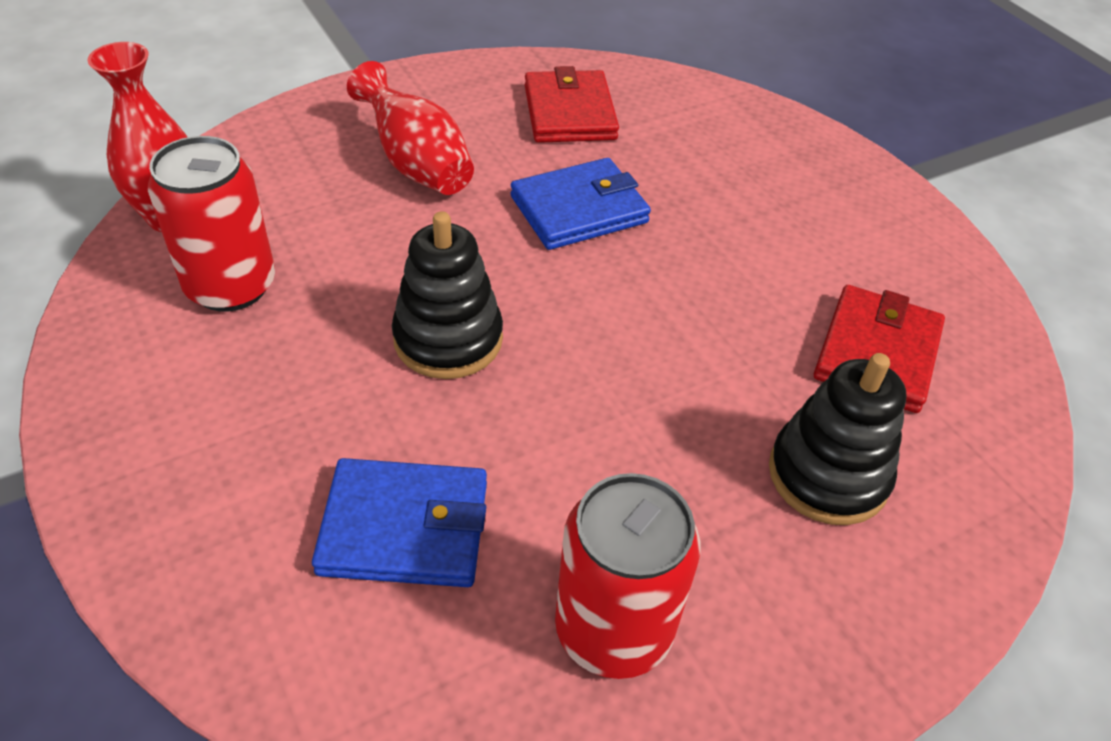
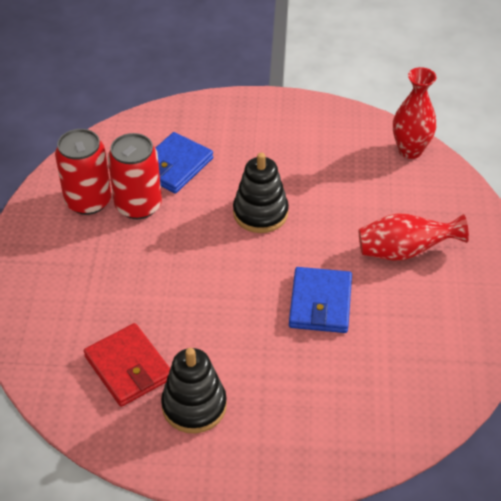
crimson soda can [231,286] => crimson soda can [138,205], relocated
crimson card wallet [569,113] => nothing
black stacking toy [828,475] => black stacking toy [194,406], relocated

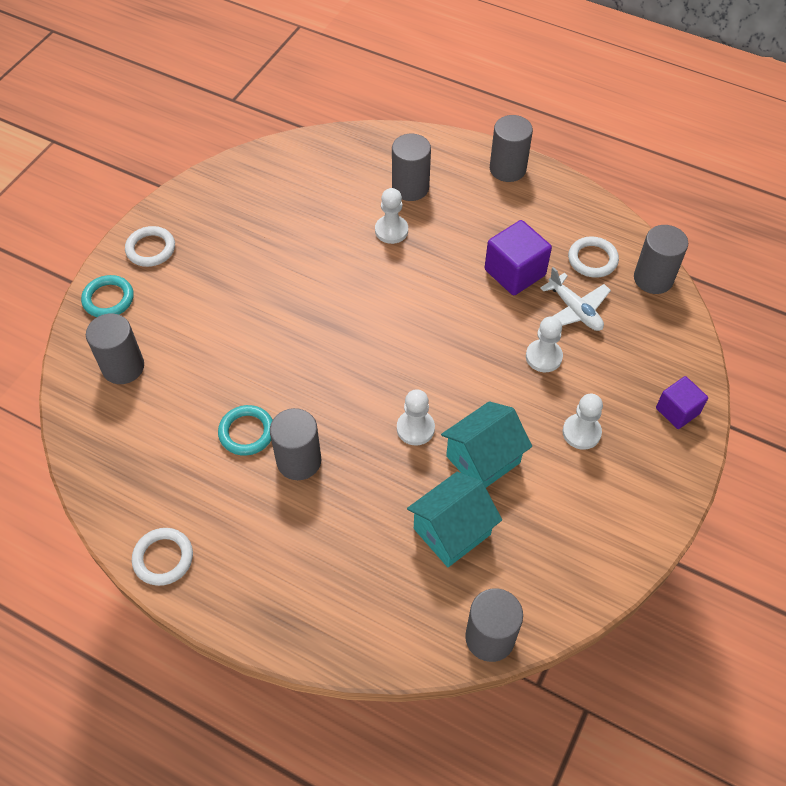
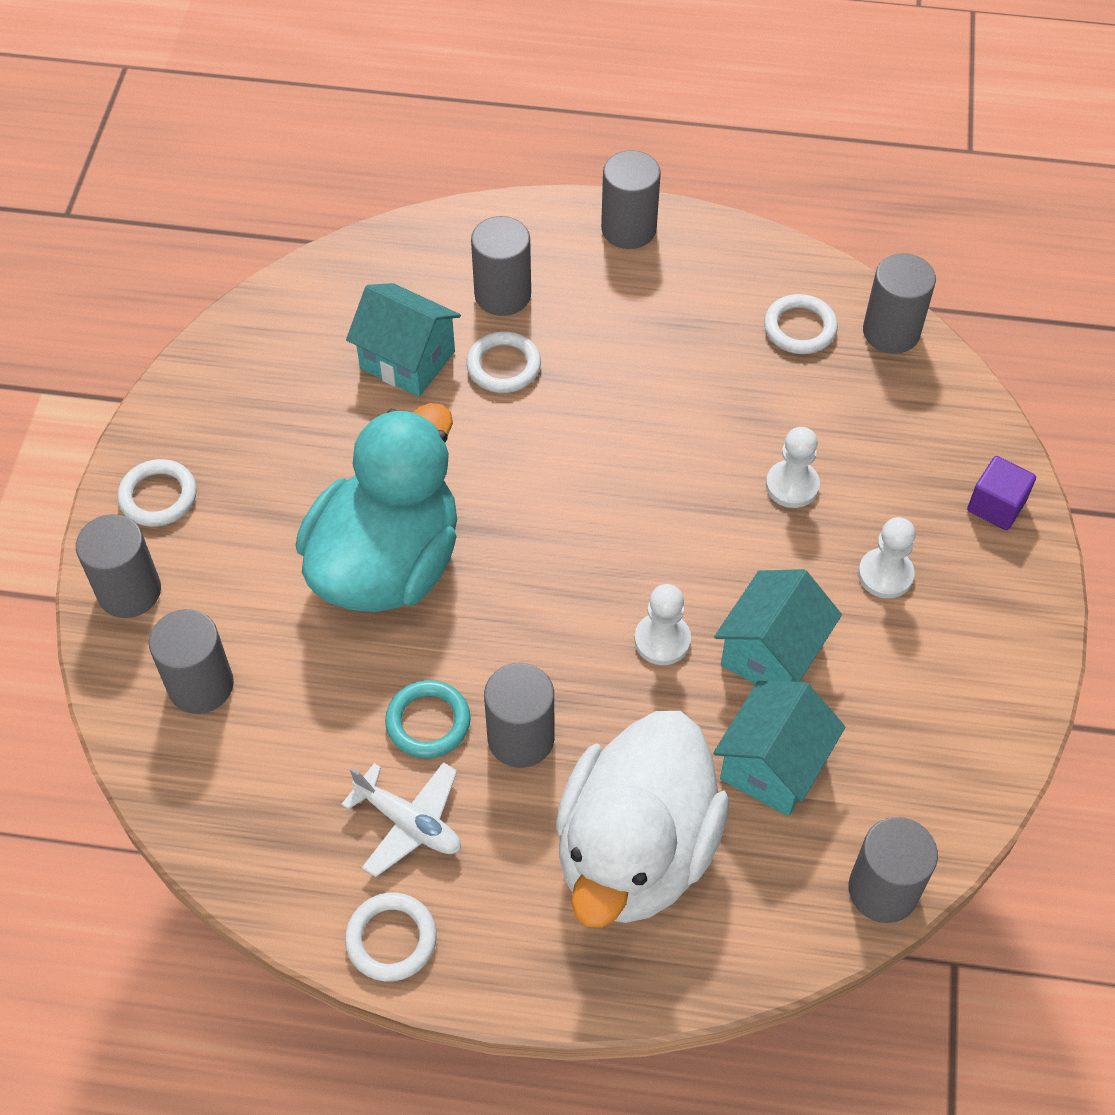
turquoise ring [108,299] => grey cylinder shape [129,591]
white game pawn [391,230] => white ring [503,366]
purple block [515,272] => nothing
white aeroplane [574,310] => white aeroplane [409,823], relocated
nothing => turquoise rubber duck [387,563]
nothing => turquoise house [407,360]
nothing => white rubber duck [635,851]

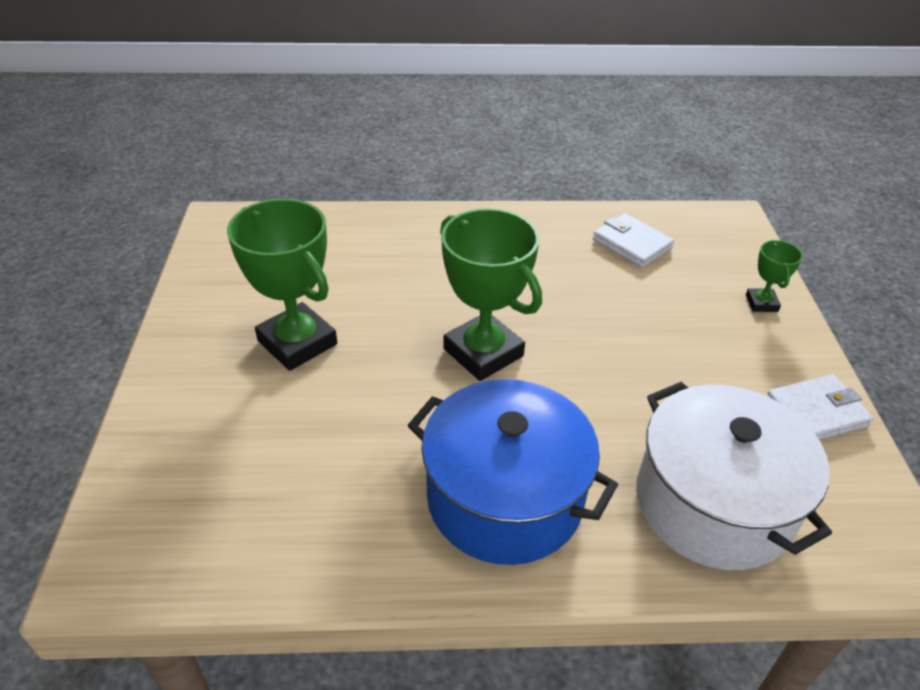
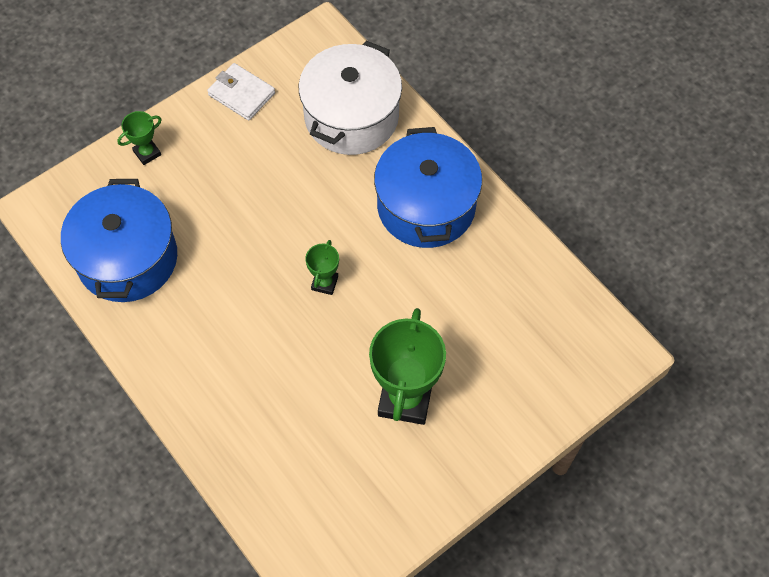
emerald trophy [483,352] => emerald trophy [324,283], x0.48
white card wallet [631,244] => cobalt stockpot [127,258]

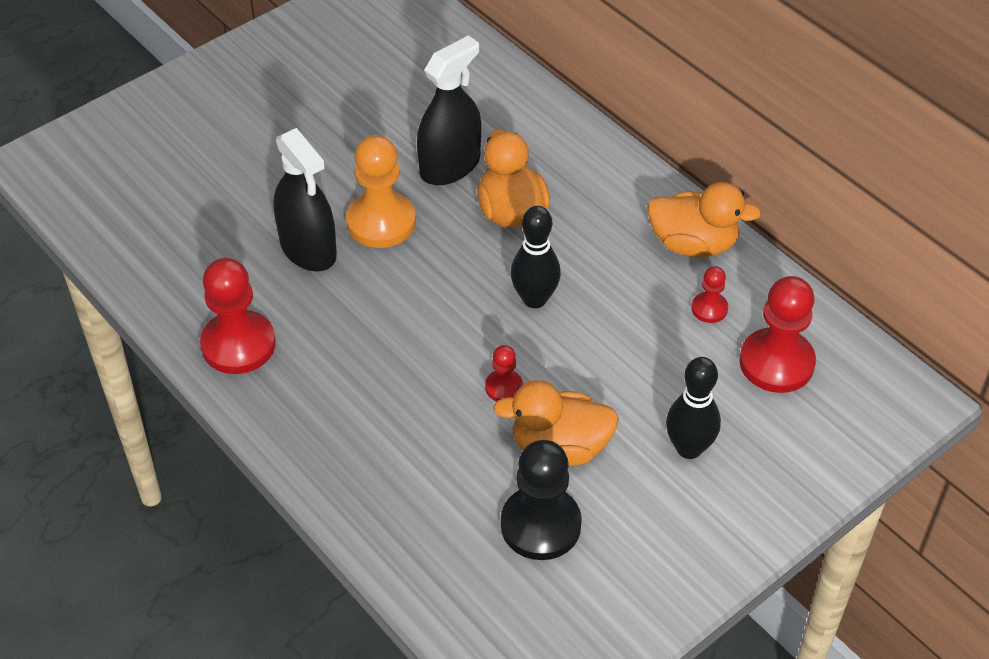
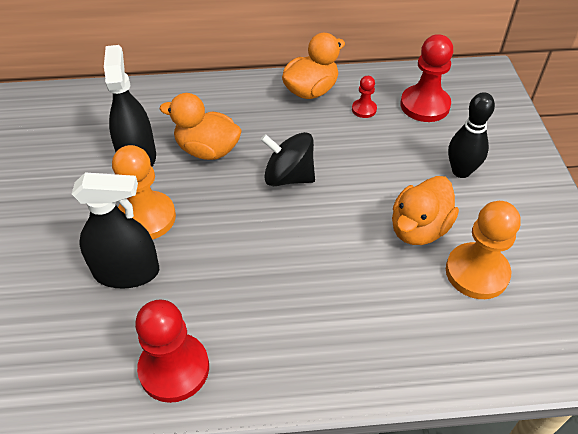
crimson game pawn [504,387] => nothing
black game pawn [540,525] => orange-coloured game pawn [476,272]
black skittle [534,299] => black spinning top [288,177]

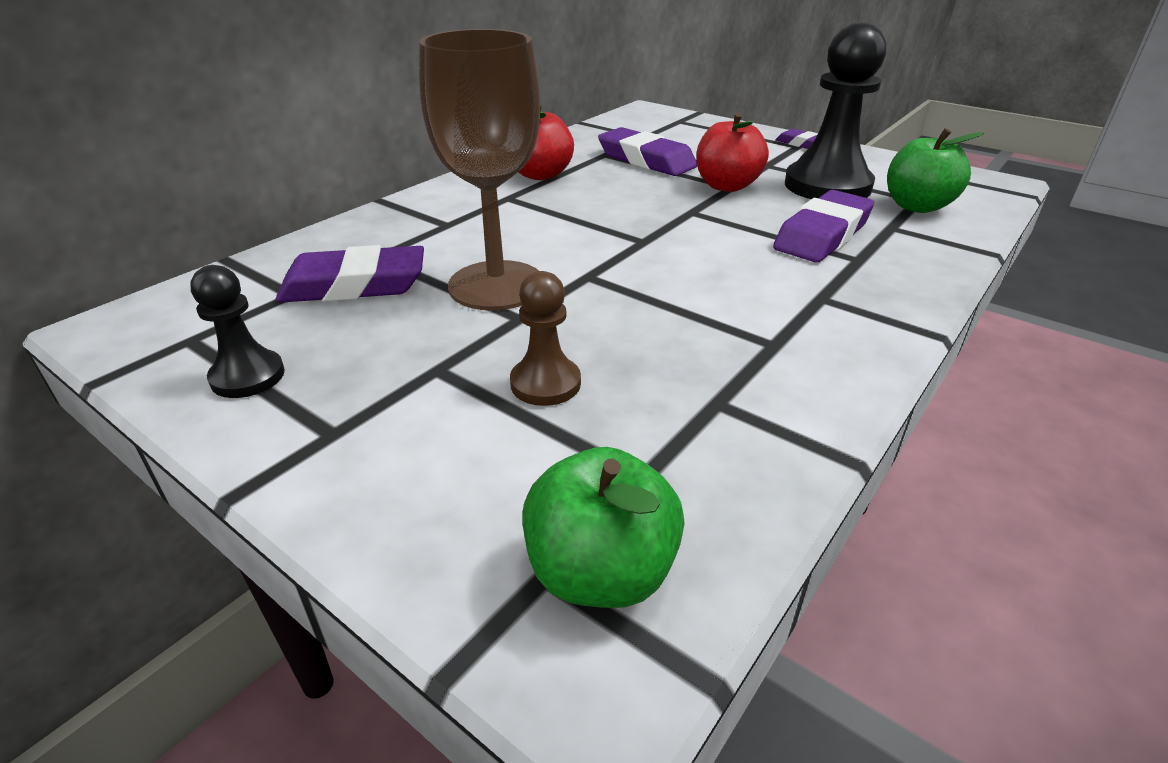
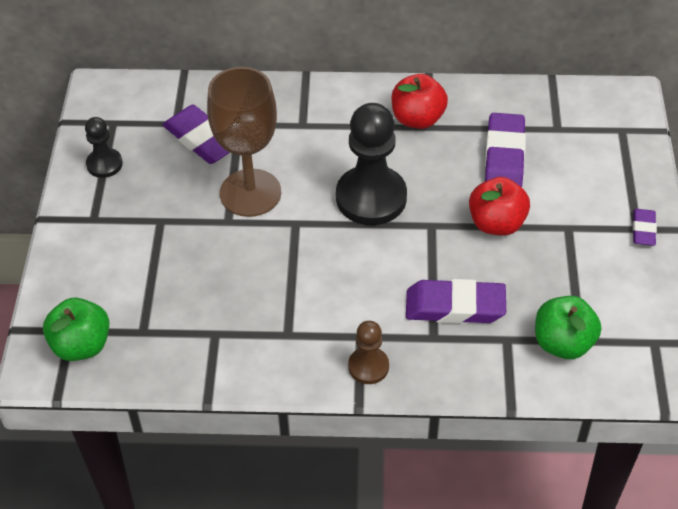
brown game pawn [545,383] => brown game pawn [368,366], relocated
black game pawn [827,186] => black game pawn [371,198], relocated

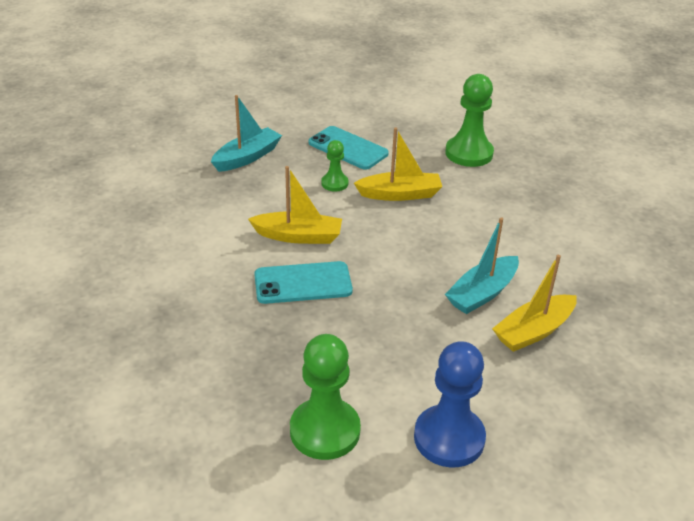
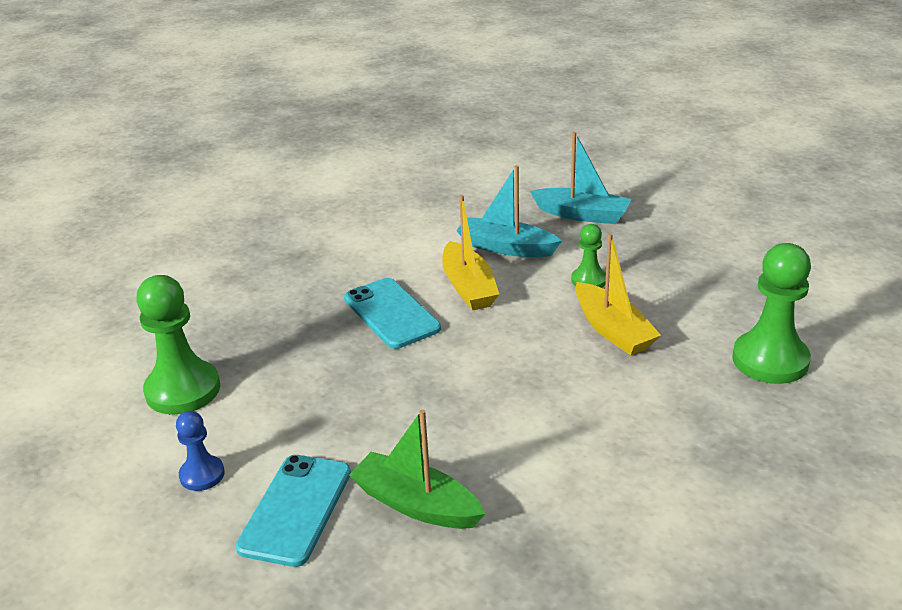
turquoise smartphone [348,148] => turquoise smartphone [295,509], relocated
cobalt game pawn [449,438] => cobalt game pawn [202,475], x0.54
turquoise toy boat [482,293] => turquoise toy boat [506,247], relocated
bright yellow toy boat [533,331] => emerald toy boat [416,504]

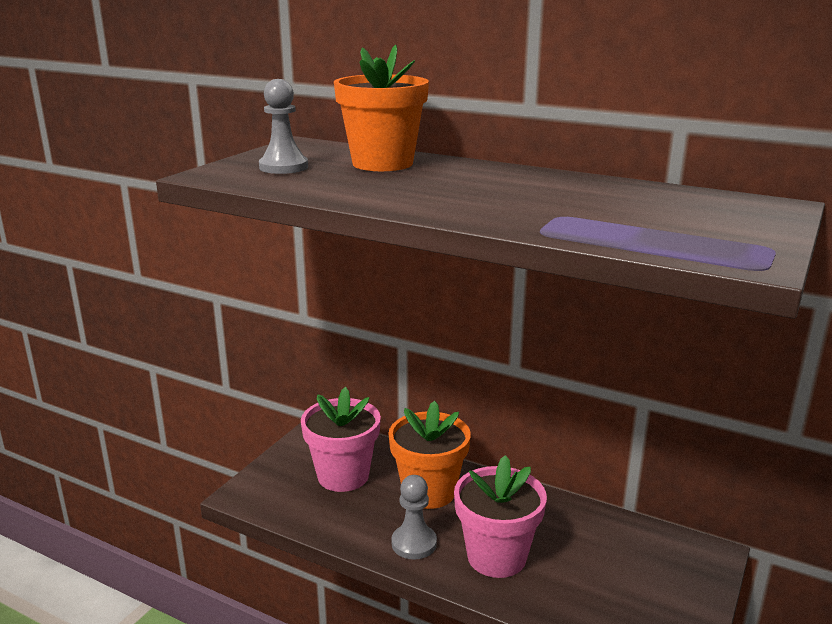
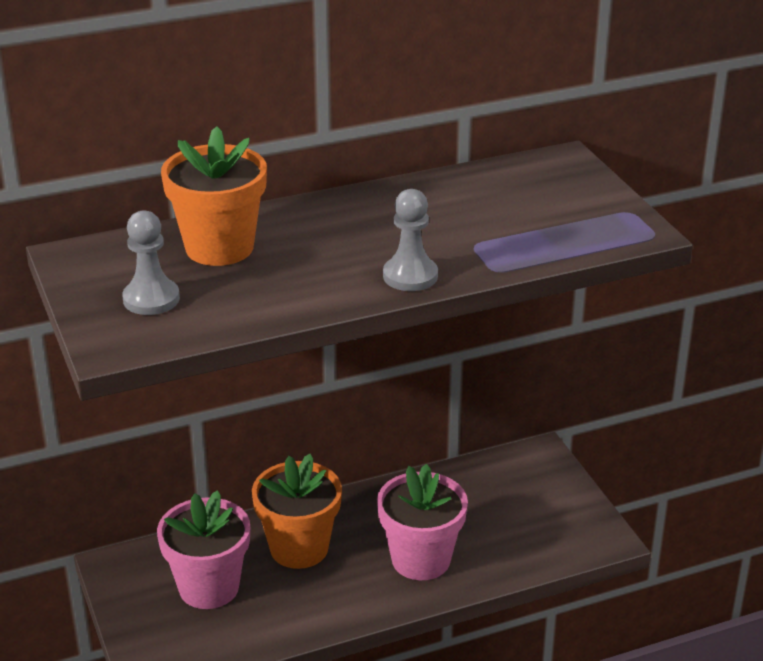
grey game pawn [414,543] => grey game pawn [410,276], relocated

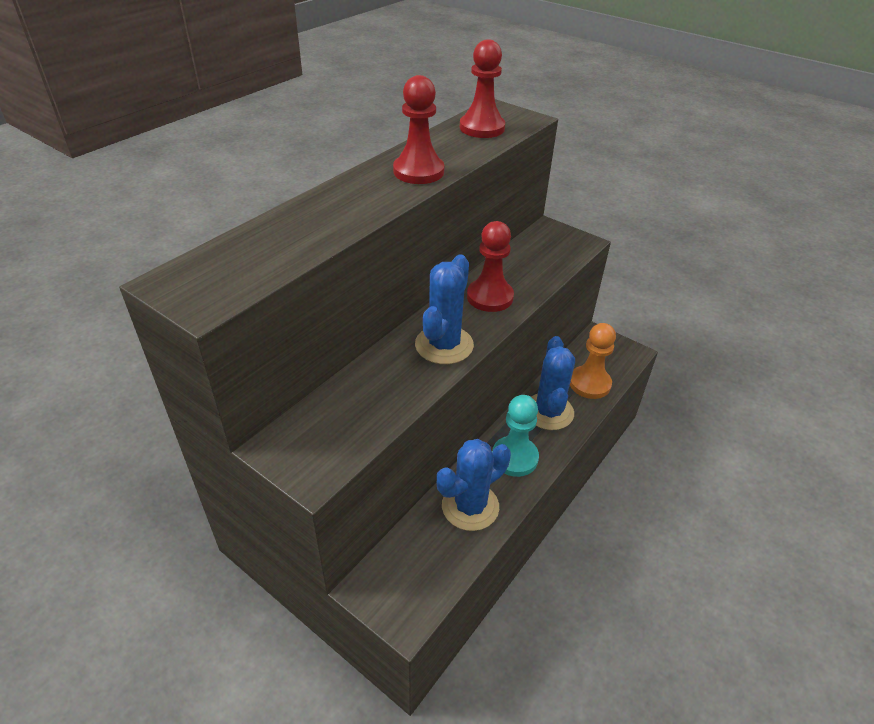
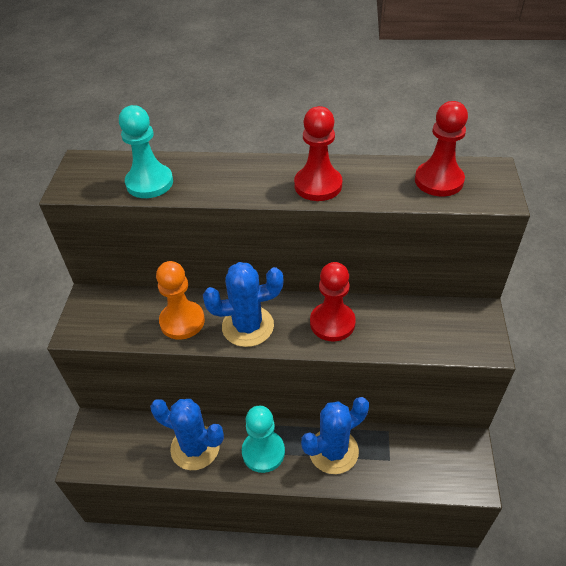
orange-coloured game pawn [589,384] => orange-coloured game pawn [182,321], relocated
nothing => turquoise game pawn [149,183]

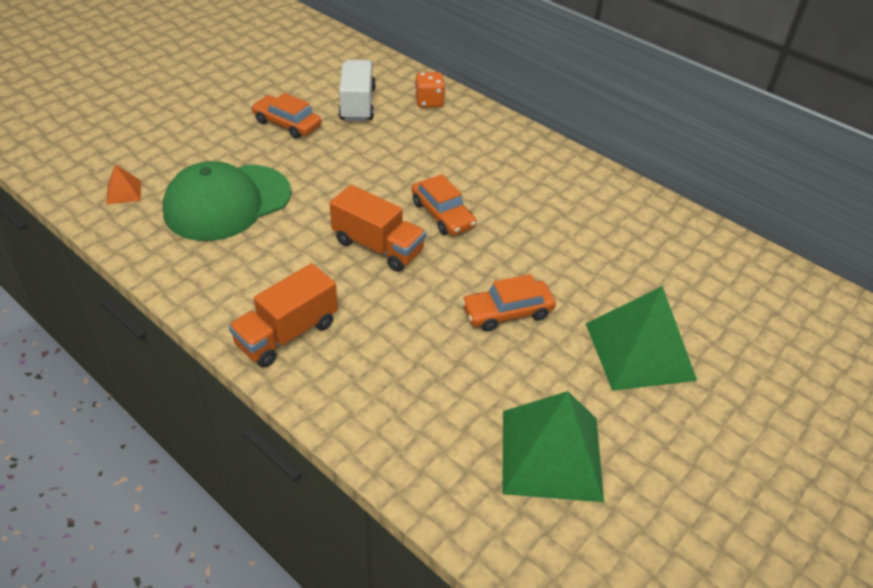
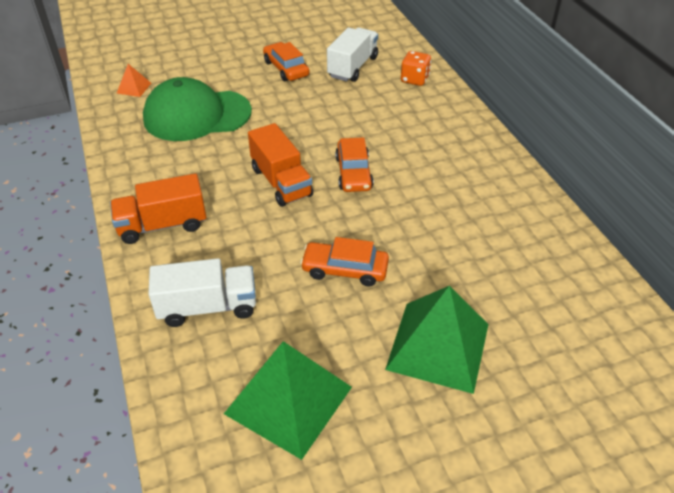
nothing => white lorry [208,307]

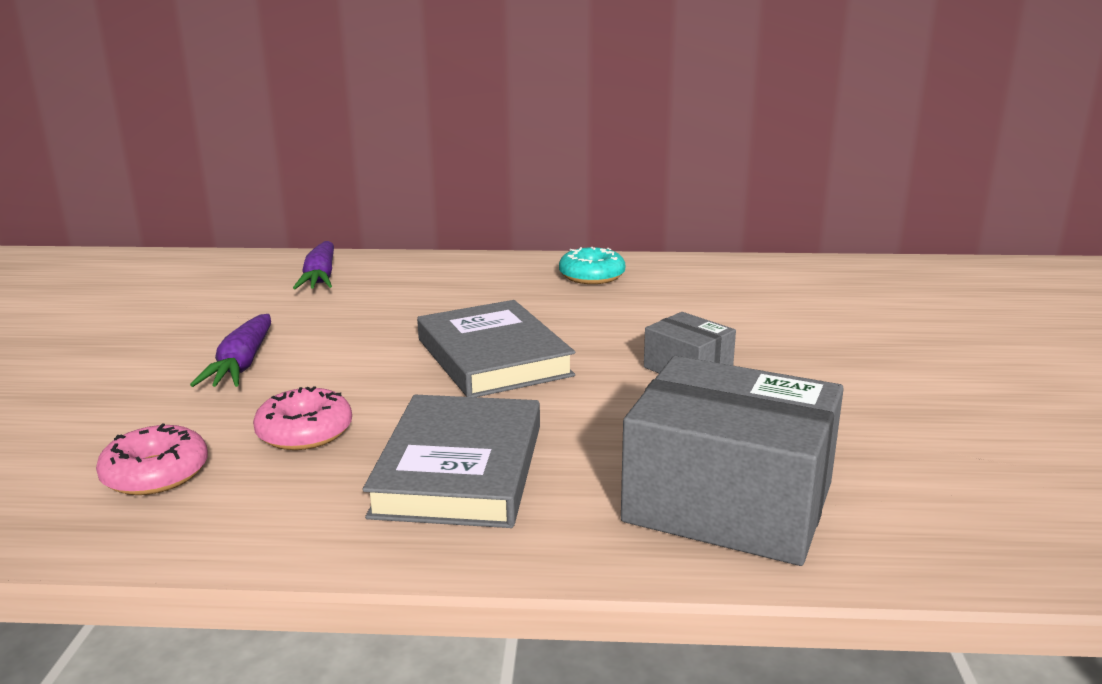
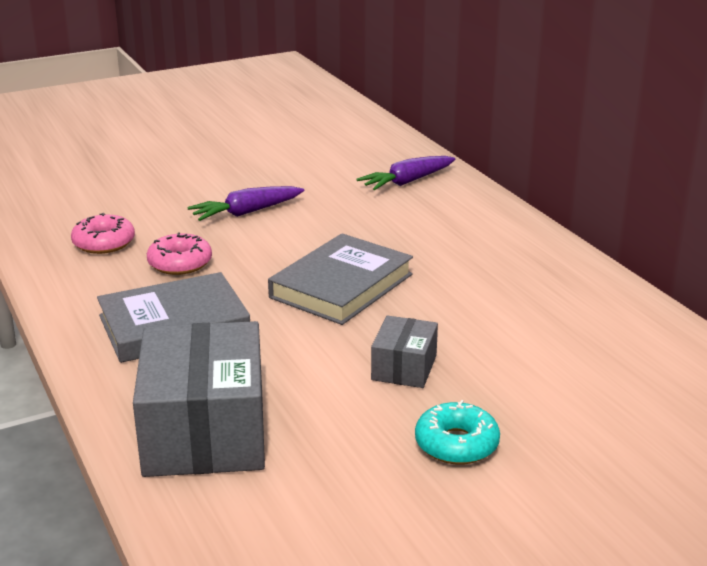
turquoise donut [592,276] => turquoise donut [456,444], relocated

